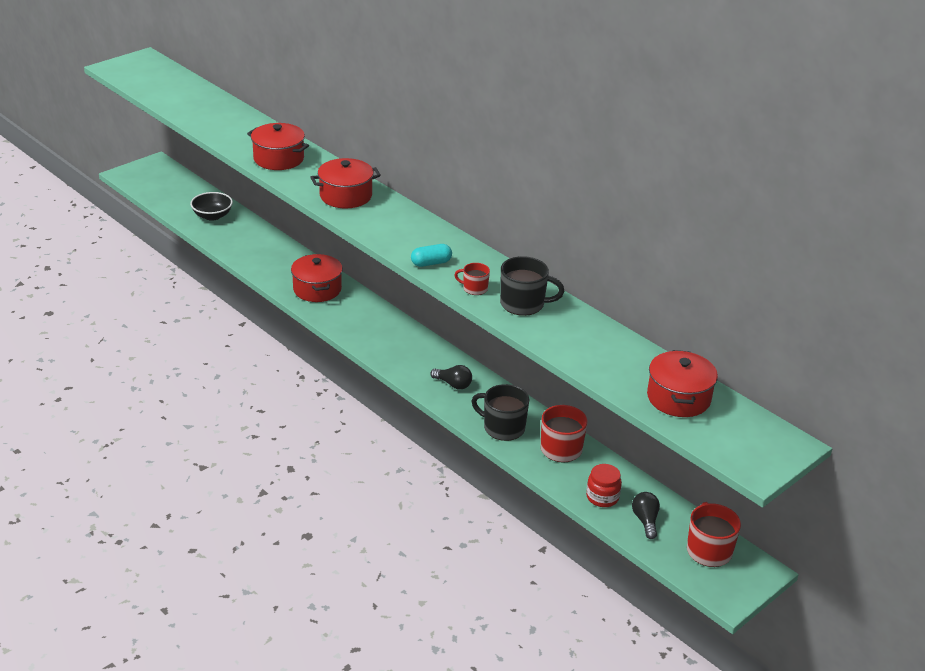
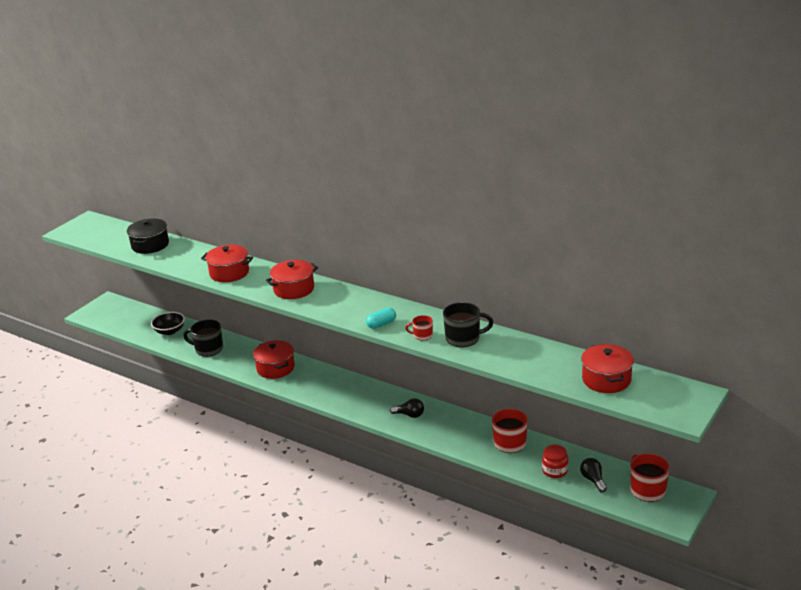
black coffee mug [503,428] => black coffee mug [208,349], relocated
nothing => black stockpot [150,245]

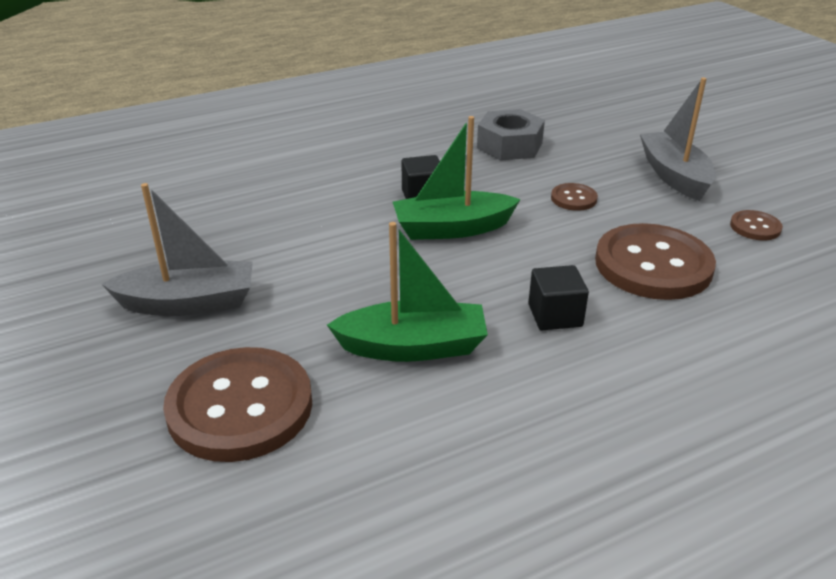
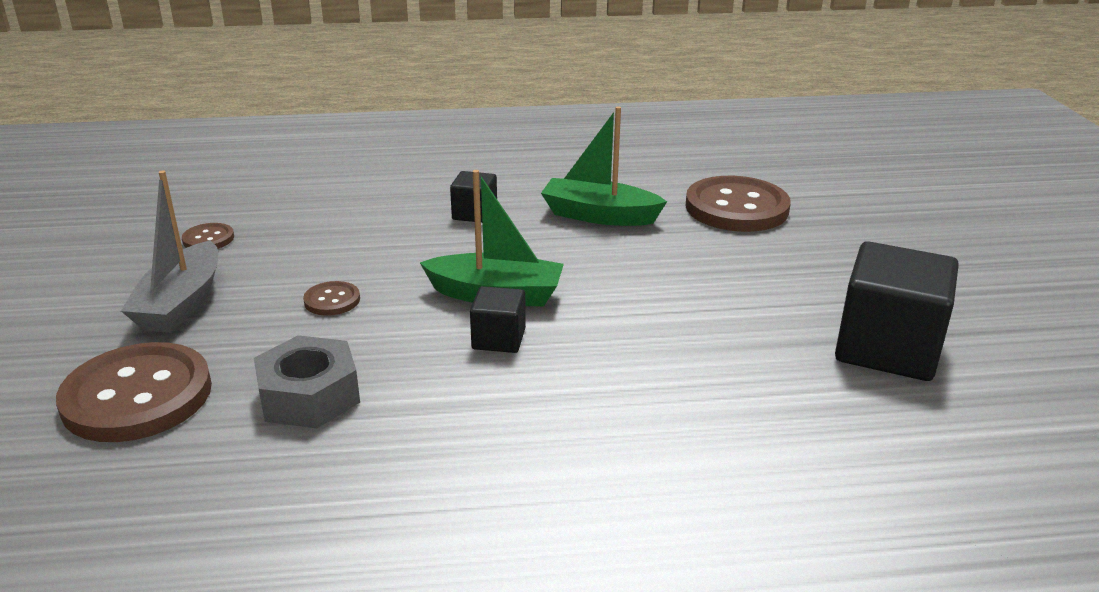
grey toy boat [189,303] => nothing
brown shirt button [653,265] => brown shirt button [137,396], relocated
nothing => black block [887,348]

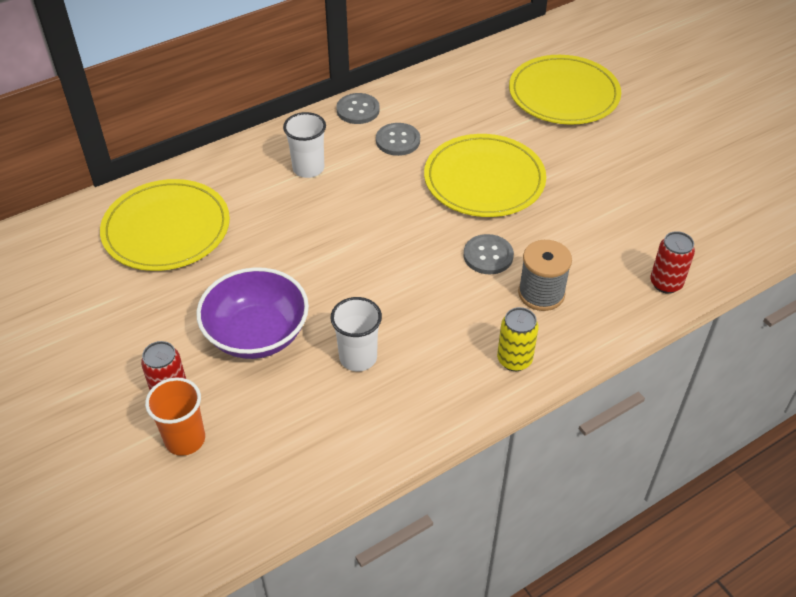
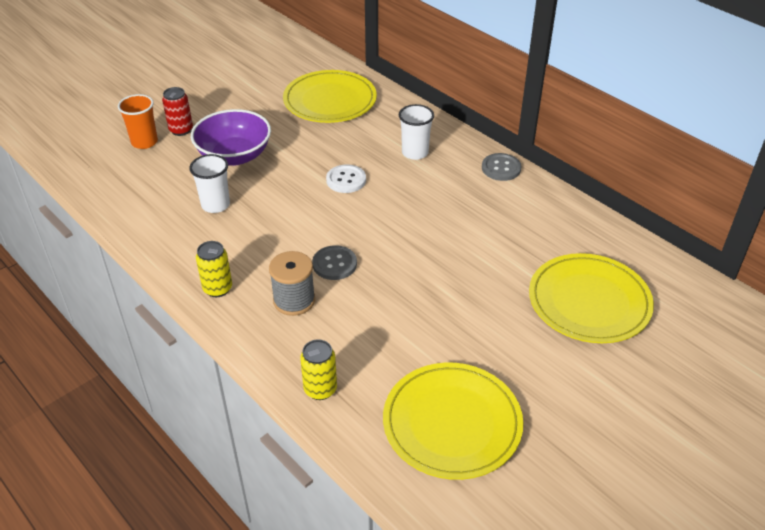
grey shirt button [398,141] => nothing
bright yellow dinner plate [484,180] => bright yellow dinner plate [452,423], relocated
crimson soda can [666,283] => bright yellow soda can [320,389]
nothing => white shirt button [346,180]

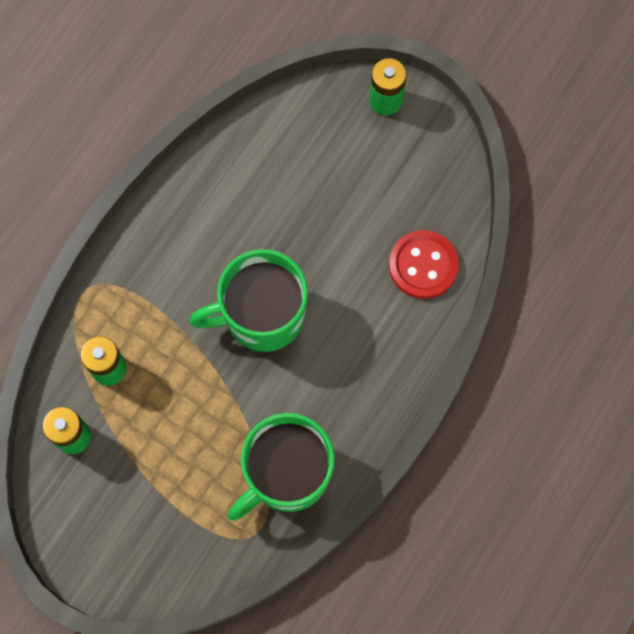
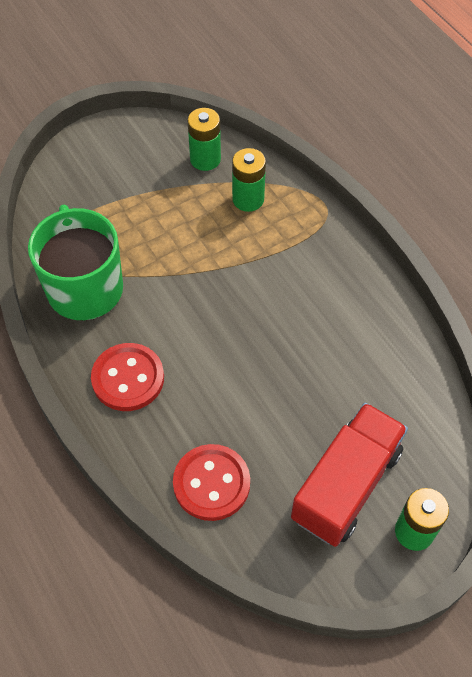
emerald coffee mug [262,315] => nothing
nothing => crimson shirt button [128,378]
nothing => crimson lorry [346,485]

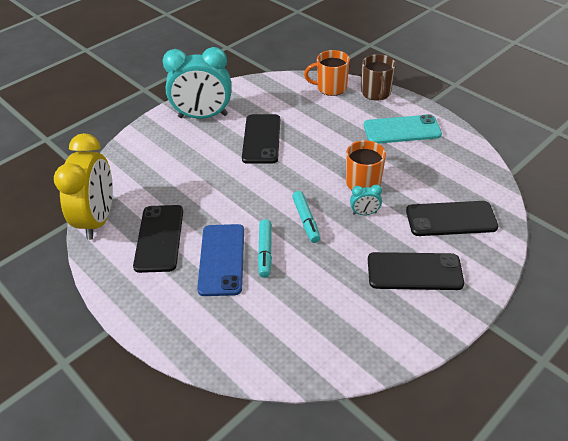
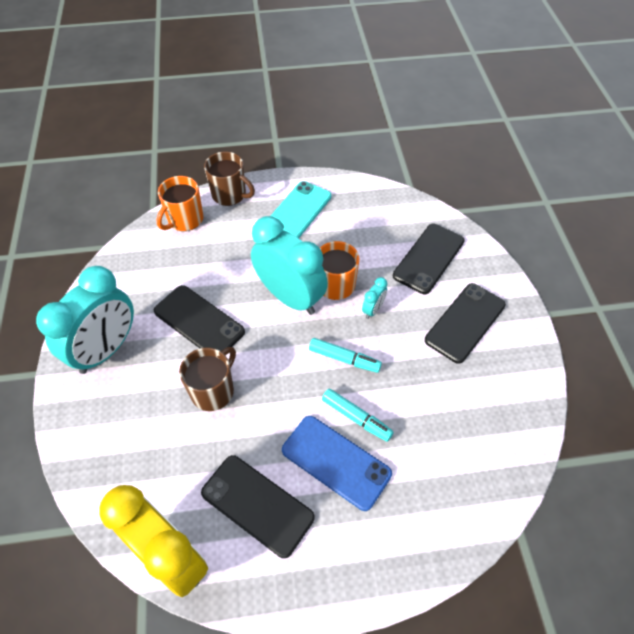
nothing => brown coffee mug [213,390]
nothing => turquoise alarm clock [290,297]

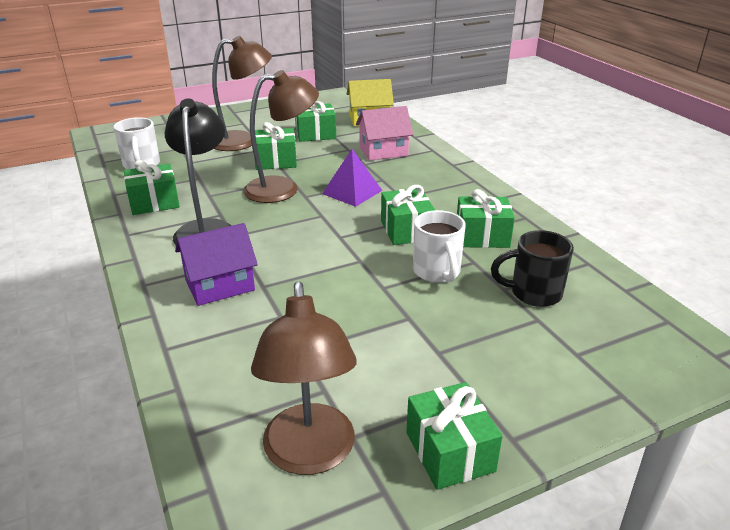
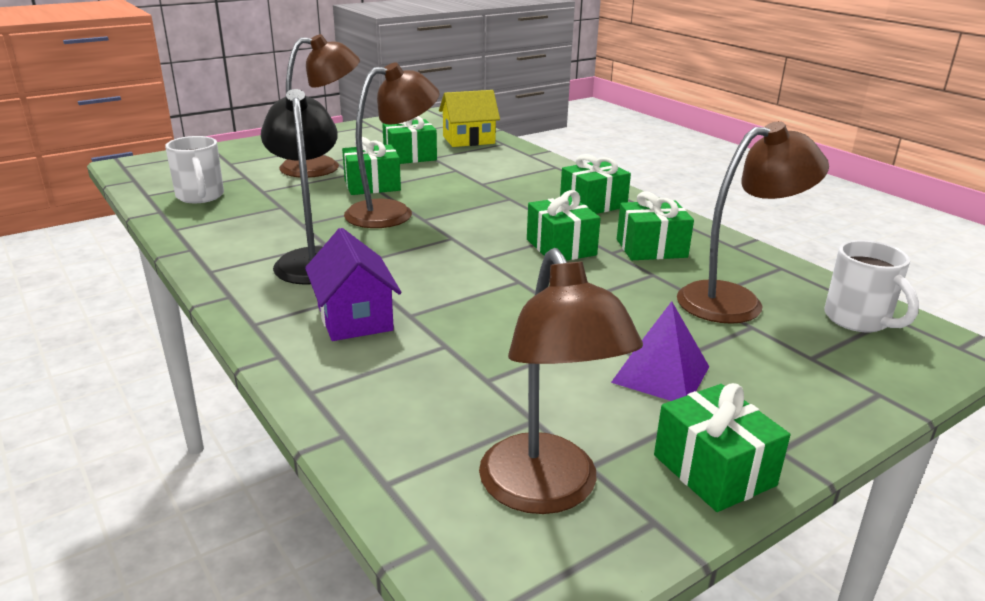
emerald gift [154,202] => emerald gift [593,204], relocated
purple house [220,285] => purple house [355,318], 75 degrees counterclockwise
purple pyramid shape [352,192] => purple pyramid shape [660,374], relocated
pink house [383,151] => nothing
white coffee mug [437,272] => white coffee mug [858,320], relocated
black coffee mug [533,293] => brown lamp [735,301]

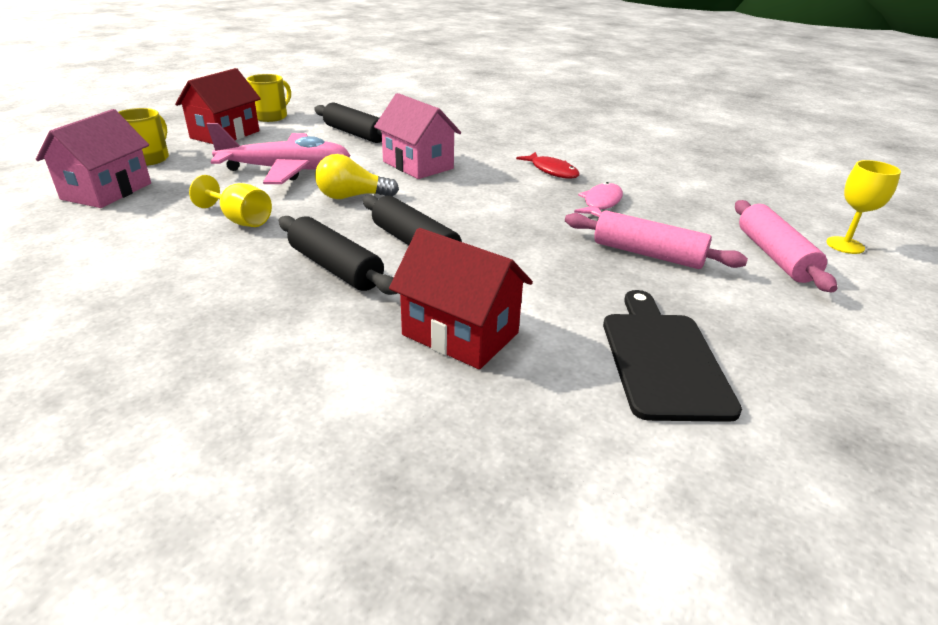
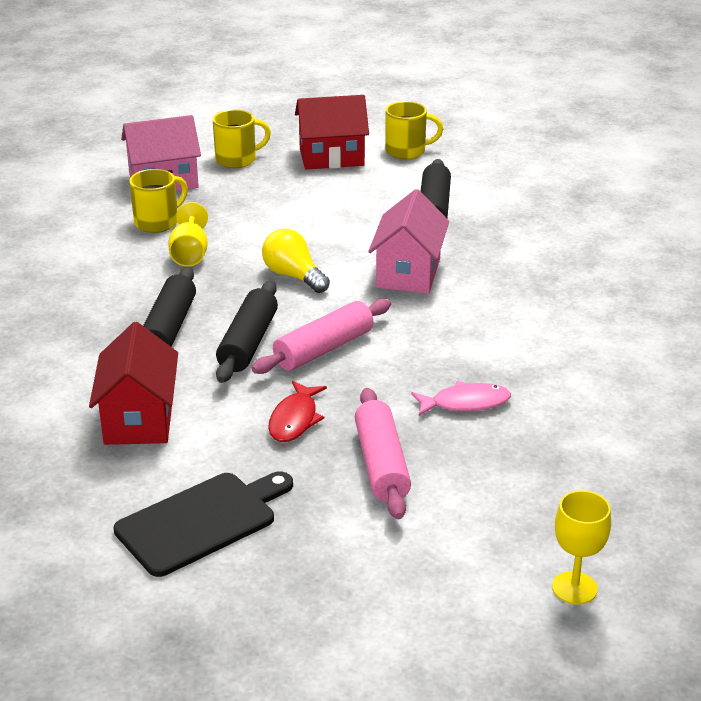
pink aeroplane [286,170] => nothing
crimson fish figure [552,171] => crimson fish figure [294,419], relocated
pink rolling pin [774,256] => pink rolling pin [323,349], relocated
nothing => bright yellow coffee mug [158,222]

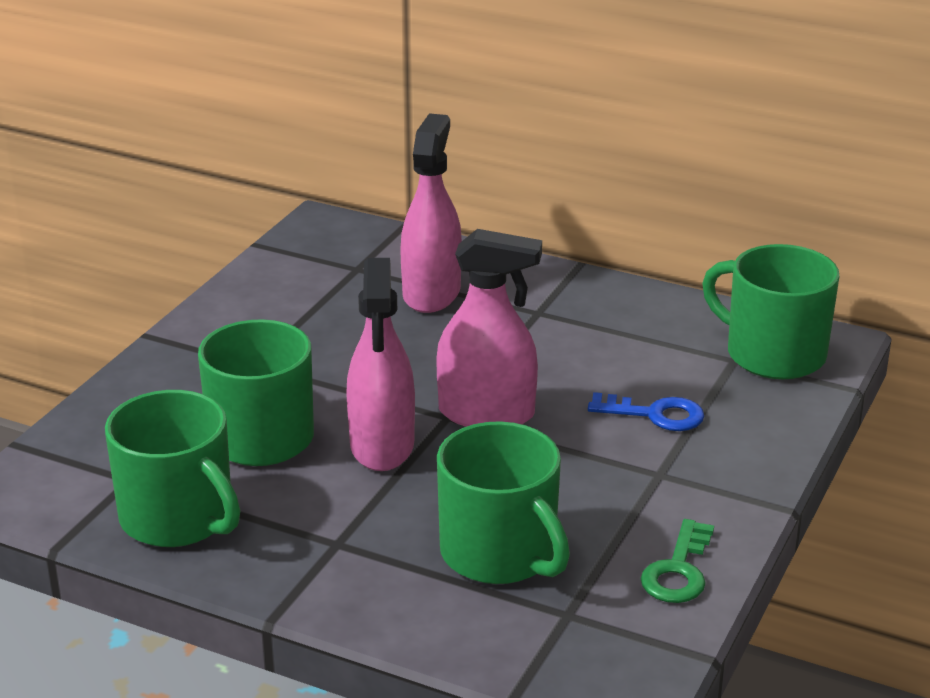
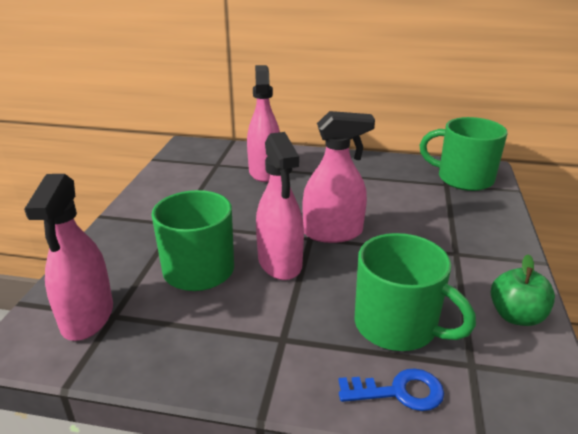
emerald coffee mug [178,518] => nothing
cobalt door key [655,415] => cobalt door key [399,392], relocated
emerald door key [678,570] => emerald toy apple [516,316]
nothing => pink spray cleaner [87,317]

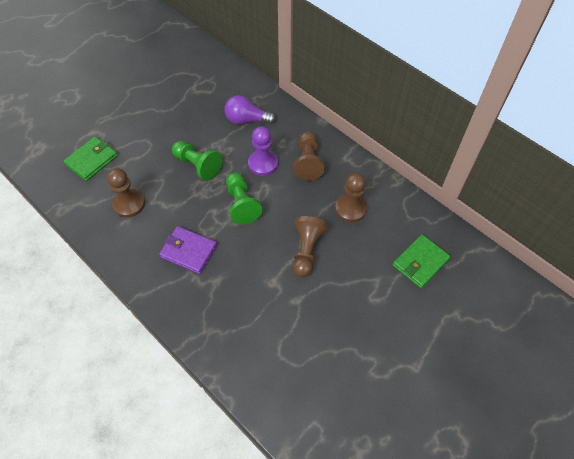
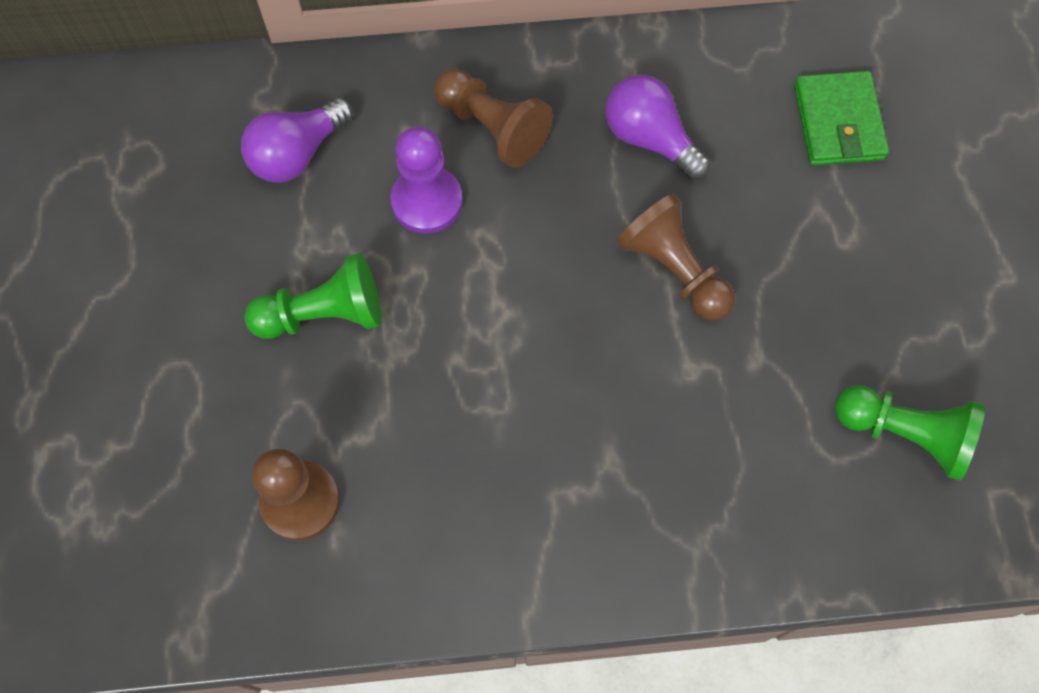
emerald card wallet [92,160] => nothing
purple card wallet [189,251] => nothing
emerald game pawn [241,204] => emerald game pawn [905,434], relocated
brown game pawn [350,208] => purple bulb [650,139]

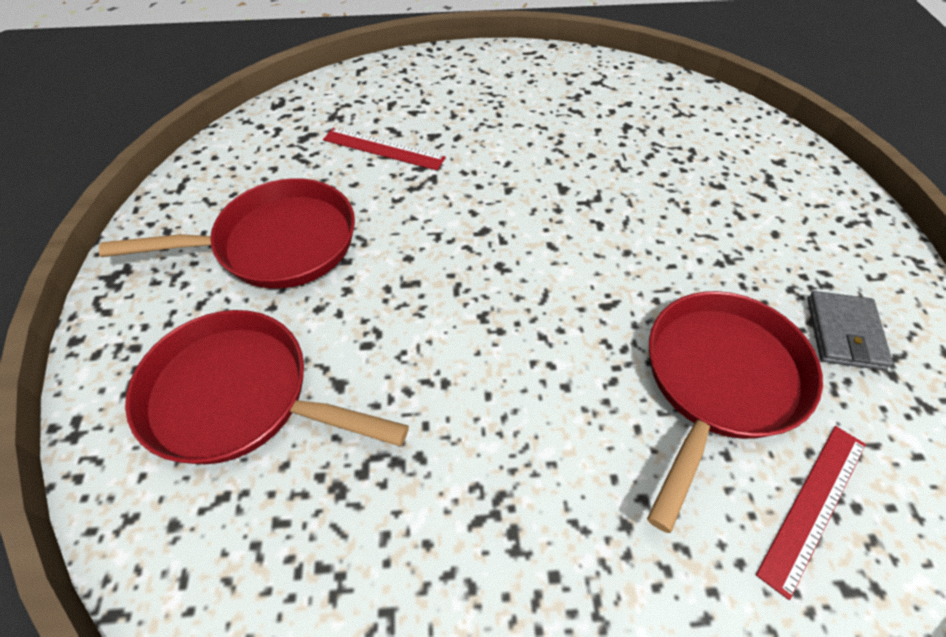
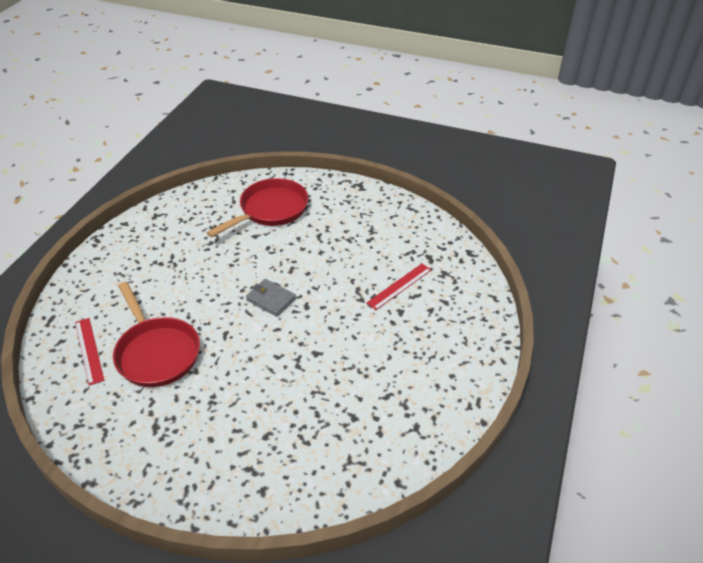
crimson skillet [277,244] => nothing
grey card wallet [844,333] => grey card wallet [271,299], relocated

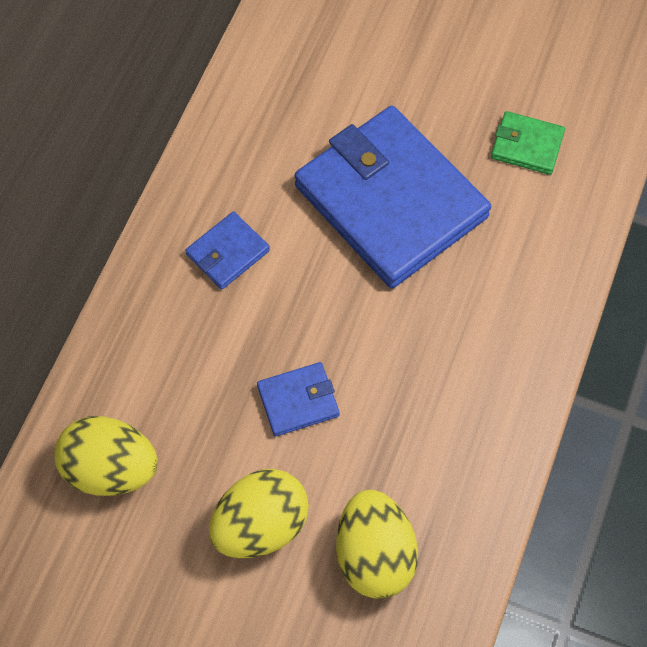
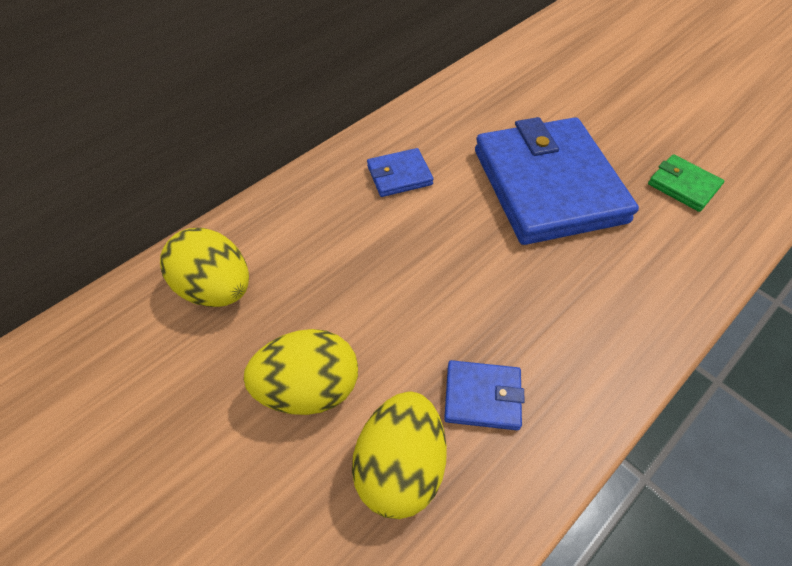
cobalt card wallet [298,401] => cobalt card wallet [482,396], relocated

